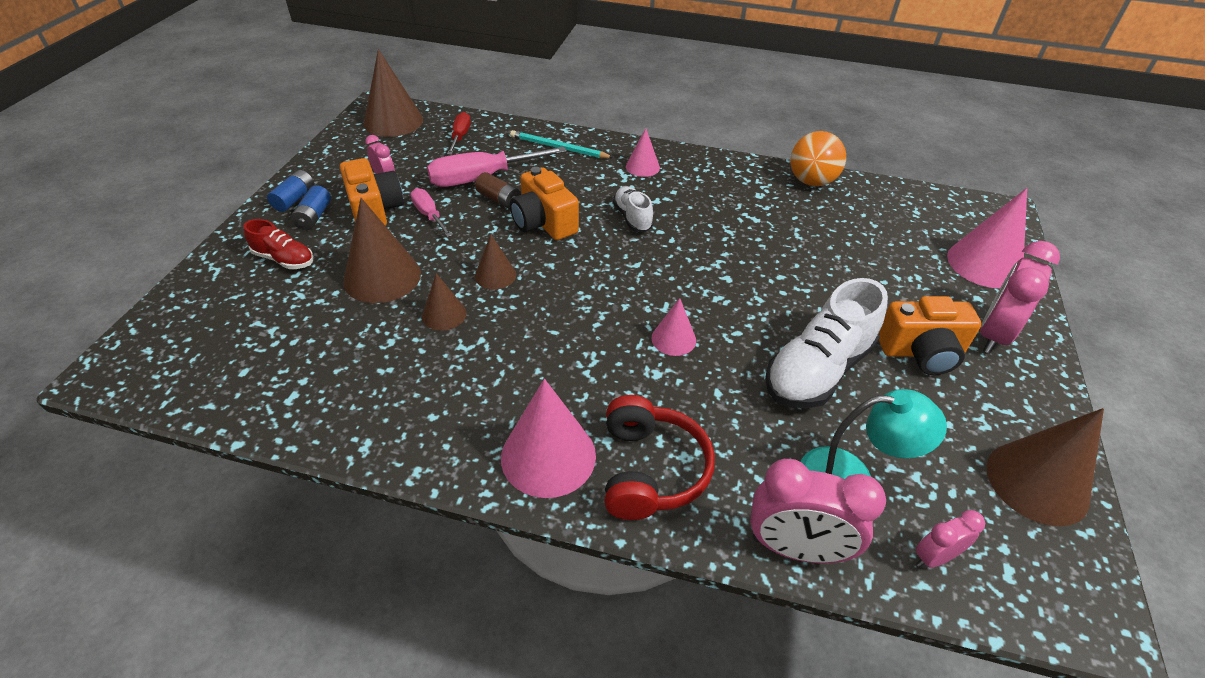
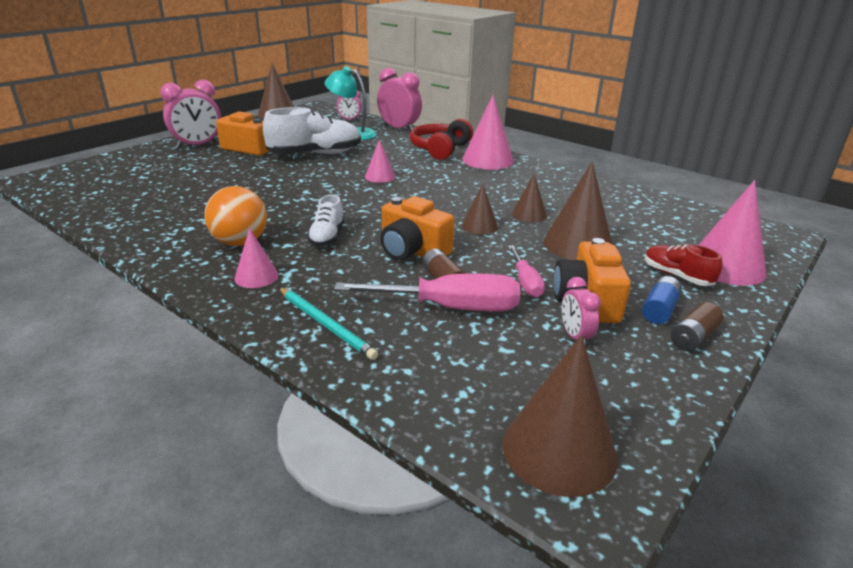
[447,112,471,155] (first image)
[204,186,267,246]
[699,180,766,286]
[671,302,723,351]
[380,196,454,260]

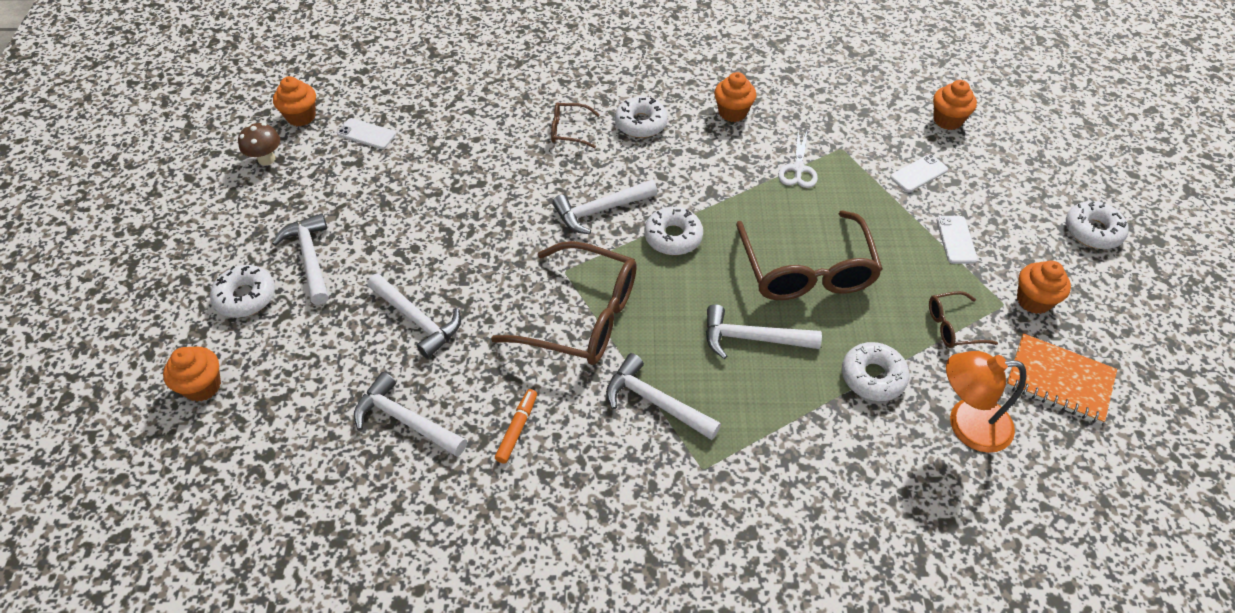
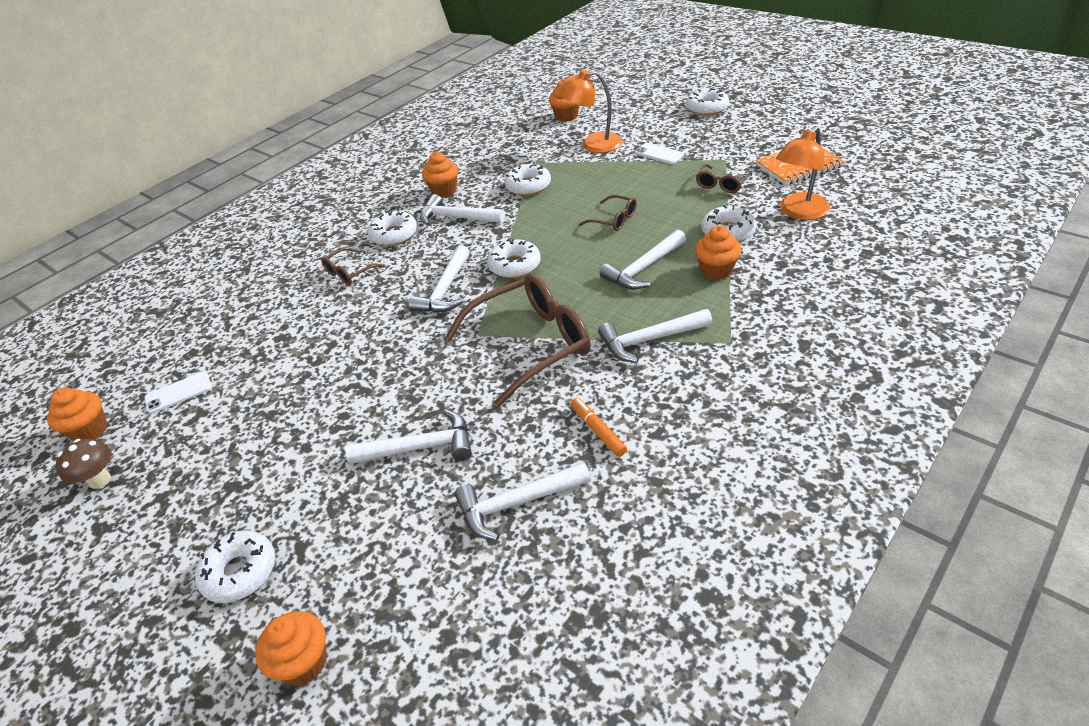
[420,194,505,226]
[695,226,741,280]
[504,164,551,196]
[558,69,623,153]
[579,195,637,231]

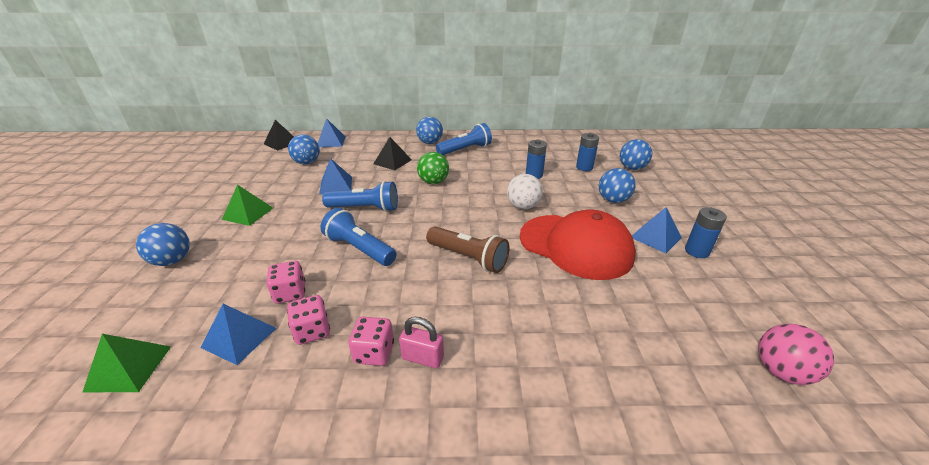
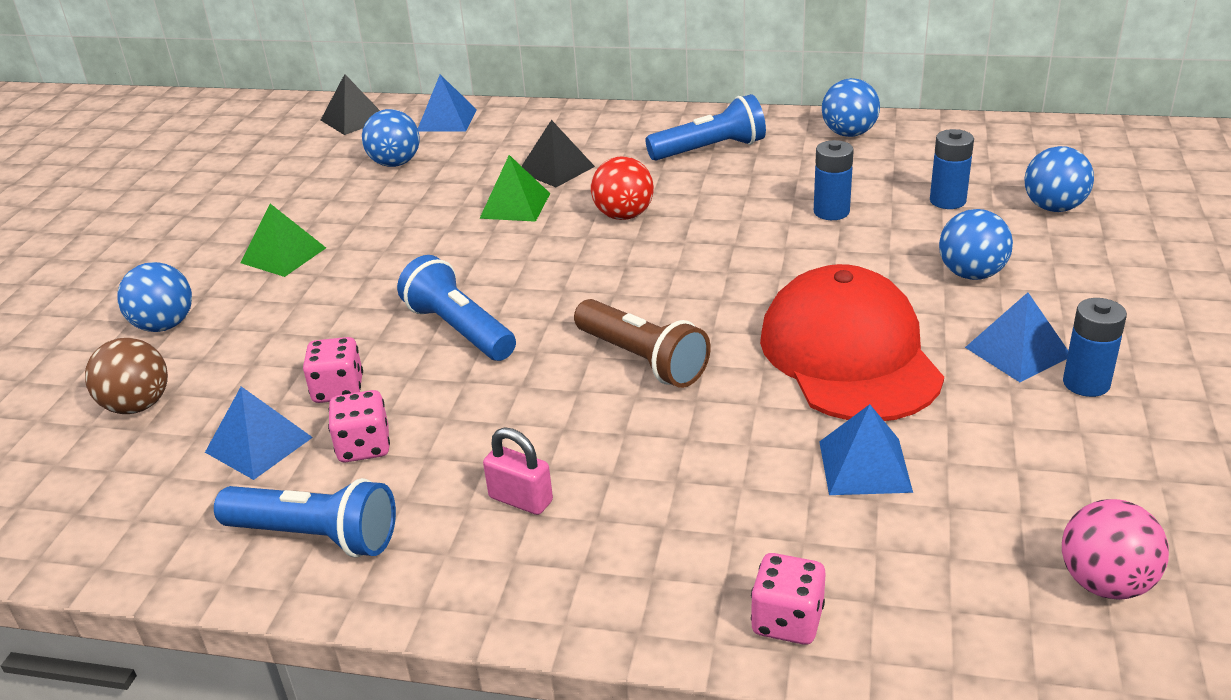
[507,174,543,209] (first image)
[85,338,168,414]
[479,155,550,222]
[819,404,913,495]
[214,478,396,557]
[751,553,826,645]
[822,78,880,137]
[591,156,654,220]
[760,264,944,421]

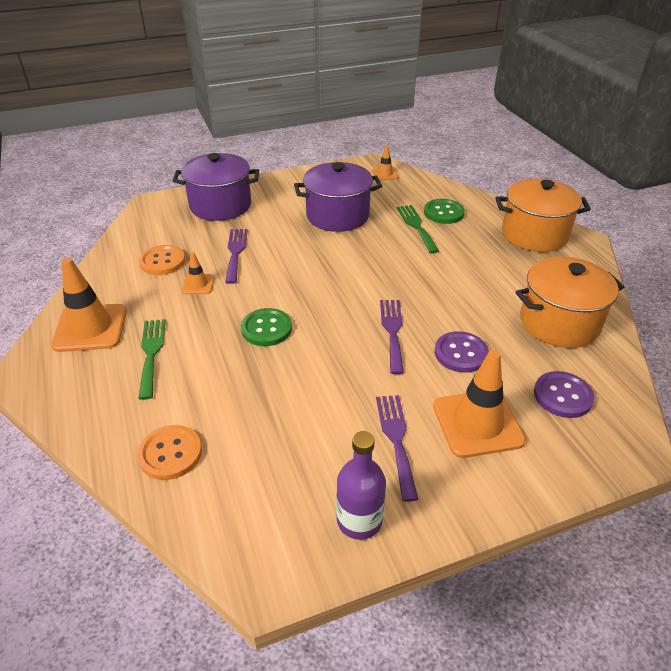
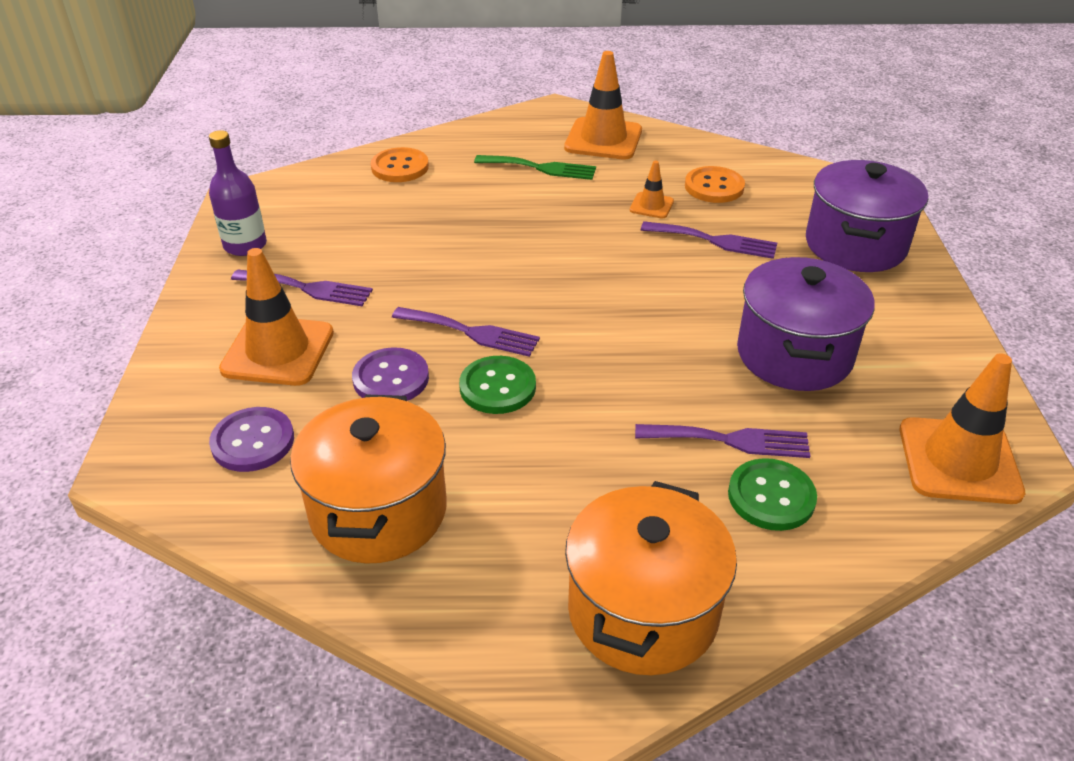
[459,356,536,414]
[635,424,810,458]
[900,353,1025,504]

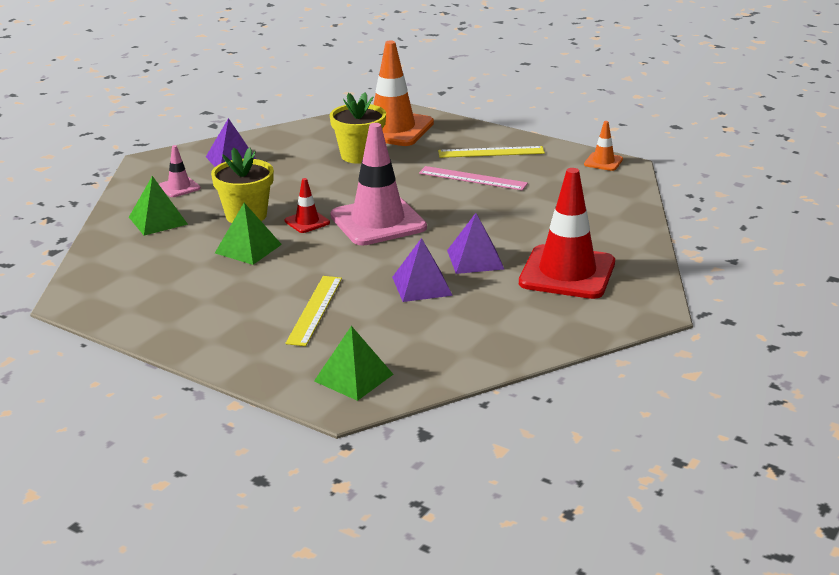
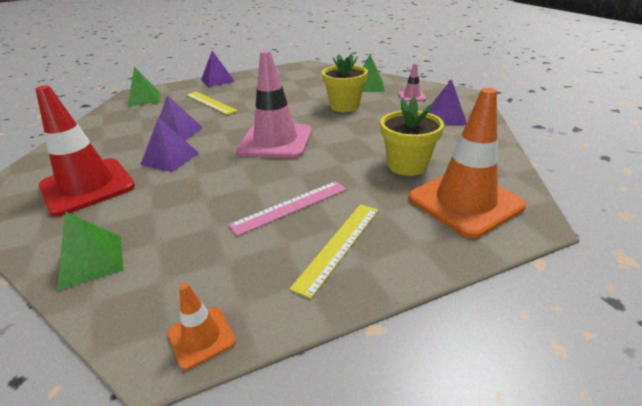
[285,178,330,233] (first image)
[201,51,235,87]
[57,212,124,291]

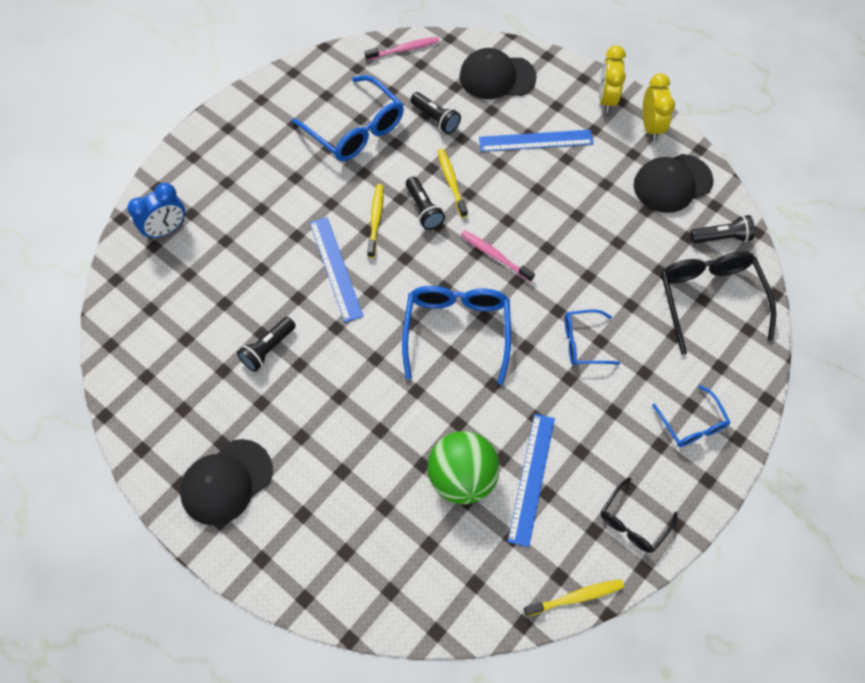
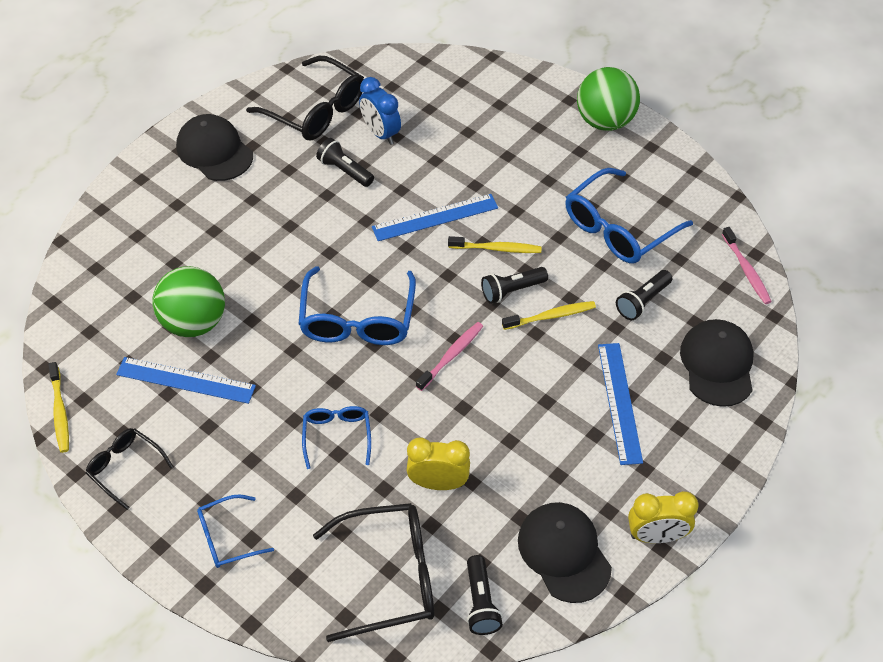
[246,56,364,140]
[577,67,640,131]
[359,77,401,145]
[406,437,470,490]
[299,266,416,345]

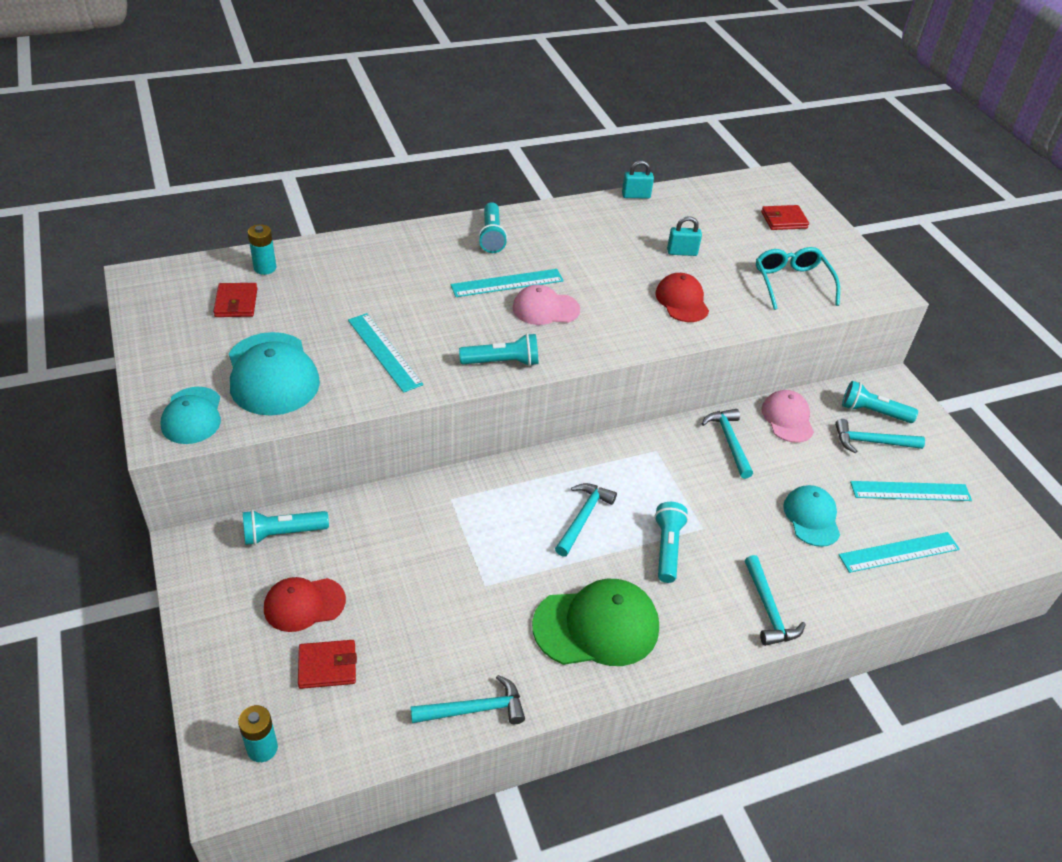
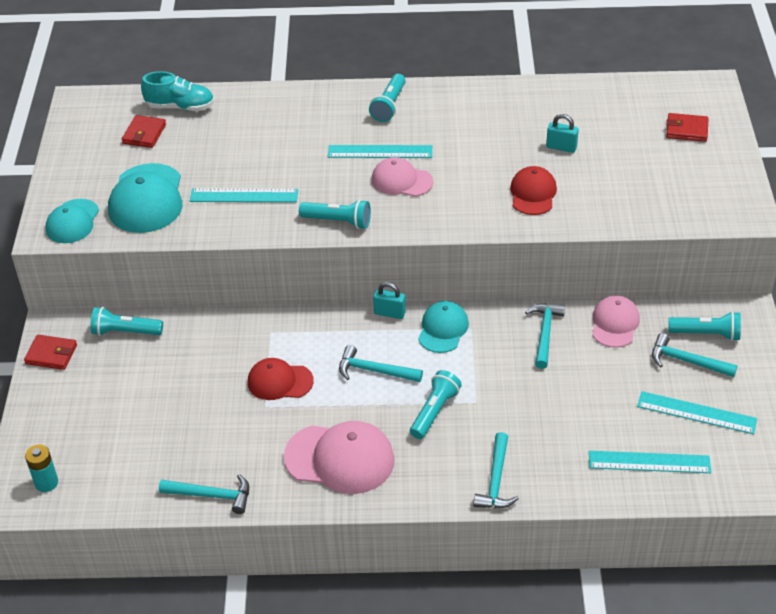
[756,247,840,310] (first image)
[248,358,314,400]
[24,335,77,370]
[373,282,406,319]
[418,301,469,353]
[141,71,214,111]
[284,421,395,494]
[190,188,298,202]
[339,345,423,382]
[668,311,741,341]

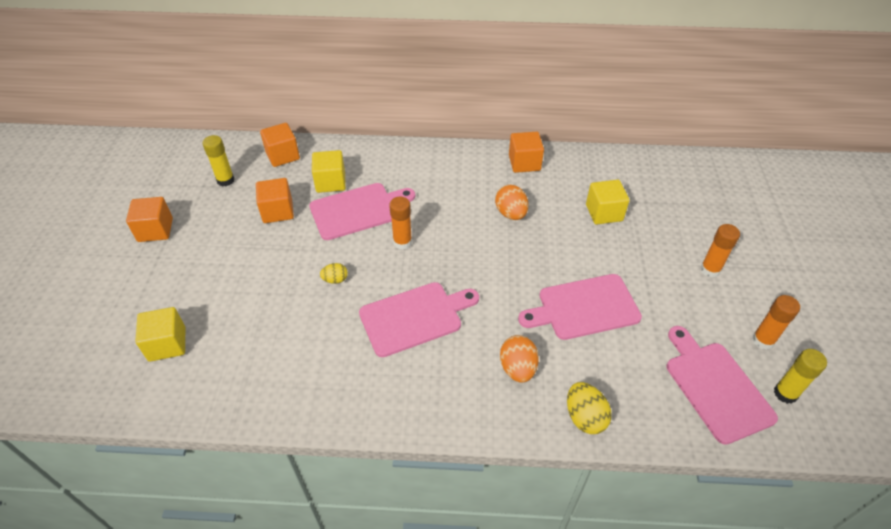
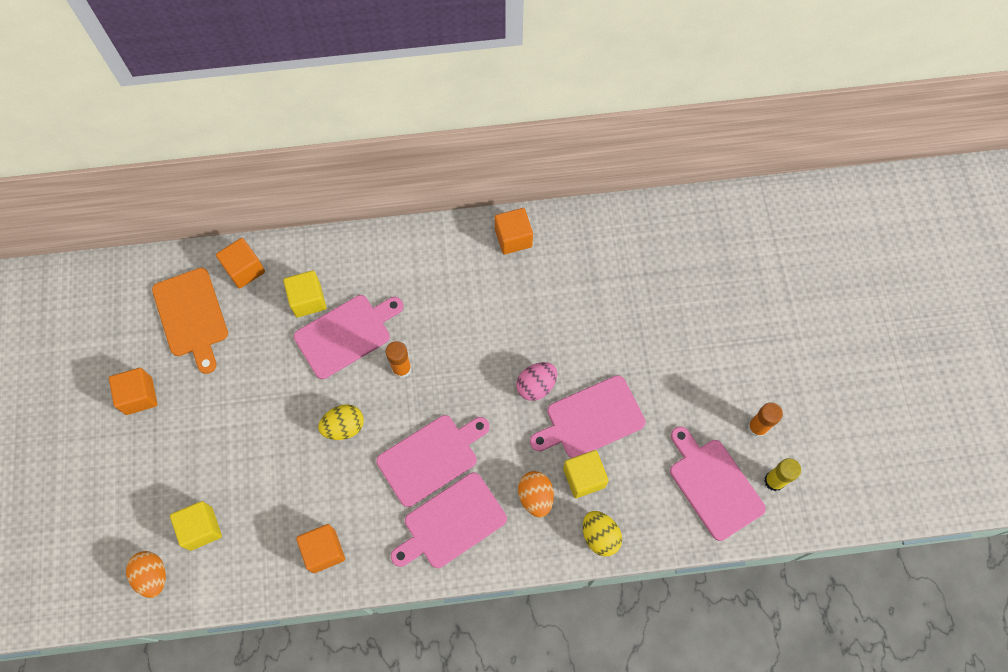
[700,224,740,278] (first image)
[391,472,507,568]
[516,362,557,401]
[296,524,345,573]
[126,551,166,598]
[563,450,609,498]
[152,268,228,374]
[318,404,364,440]

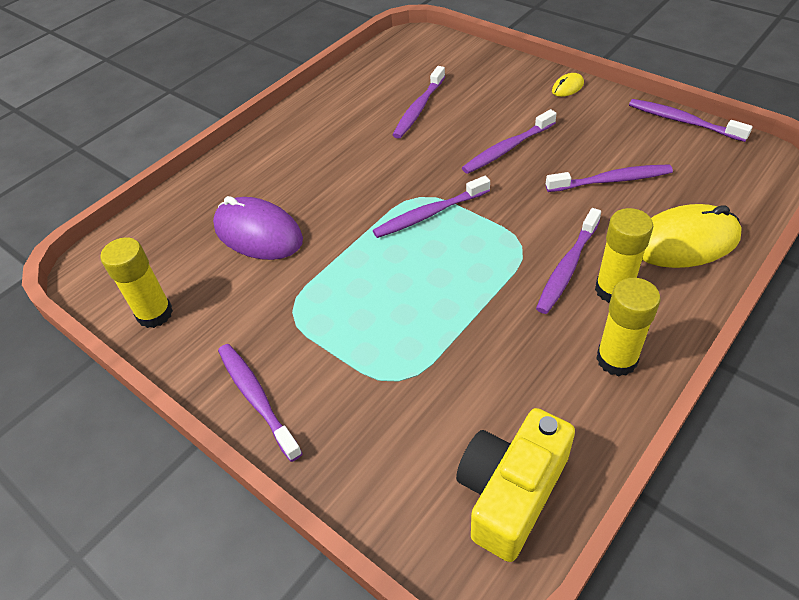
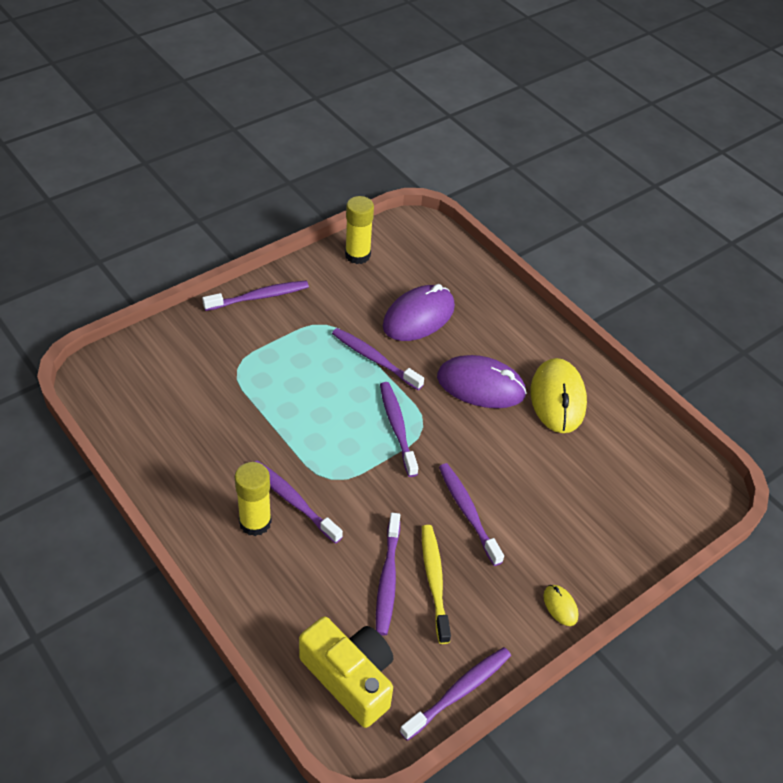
[596,278,660,376] (first image)
[422,525,451,644]
[437,355,527,408]
[332,328,424,390]
[299,616,393,728]
[531,358,587,433]

